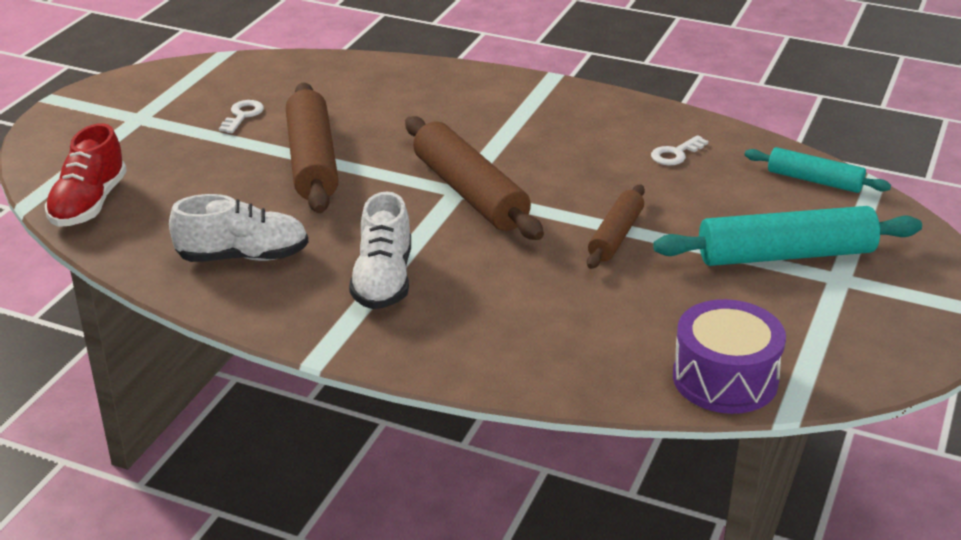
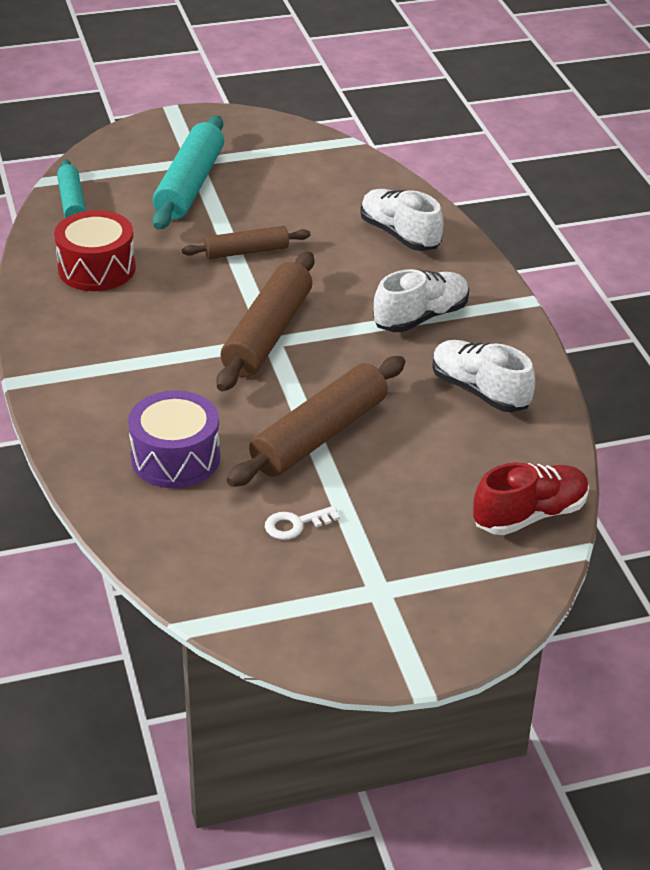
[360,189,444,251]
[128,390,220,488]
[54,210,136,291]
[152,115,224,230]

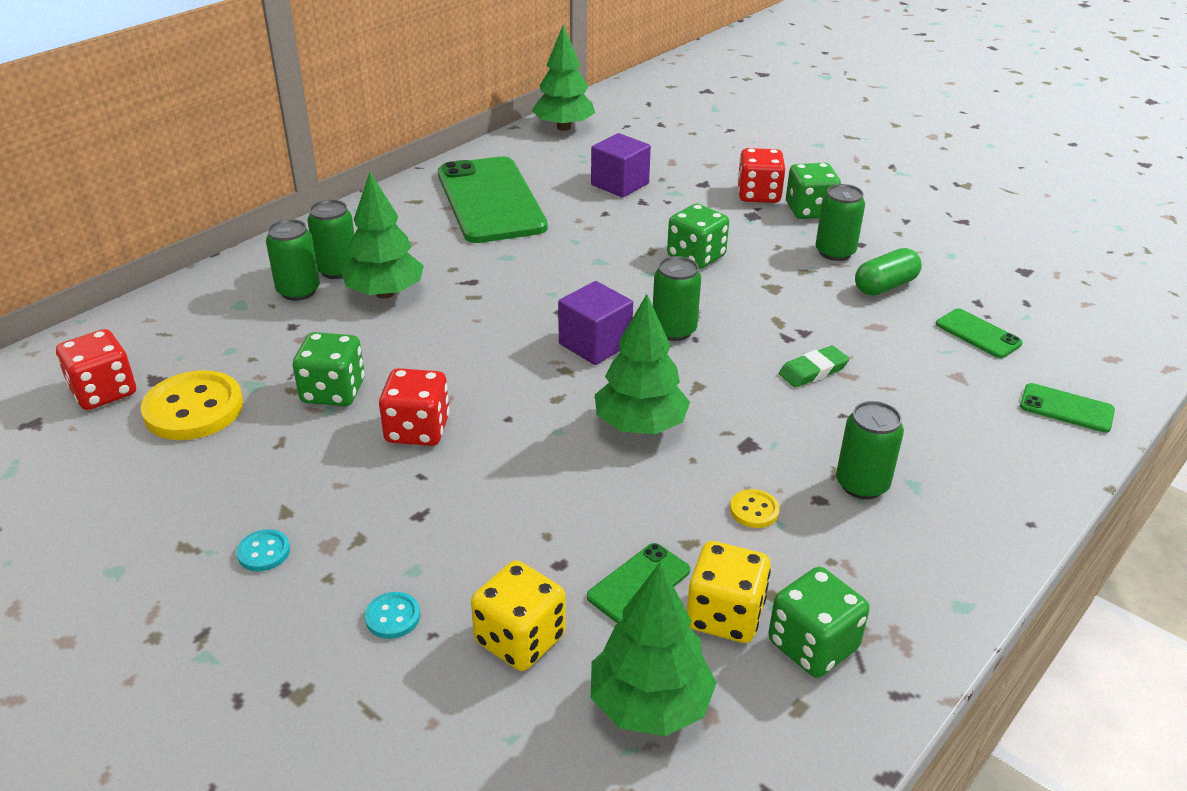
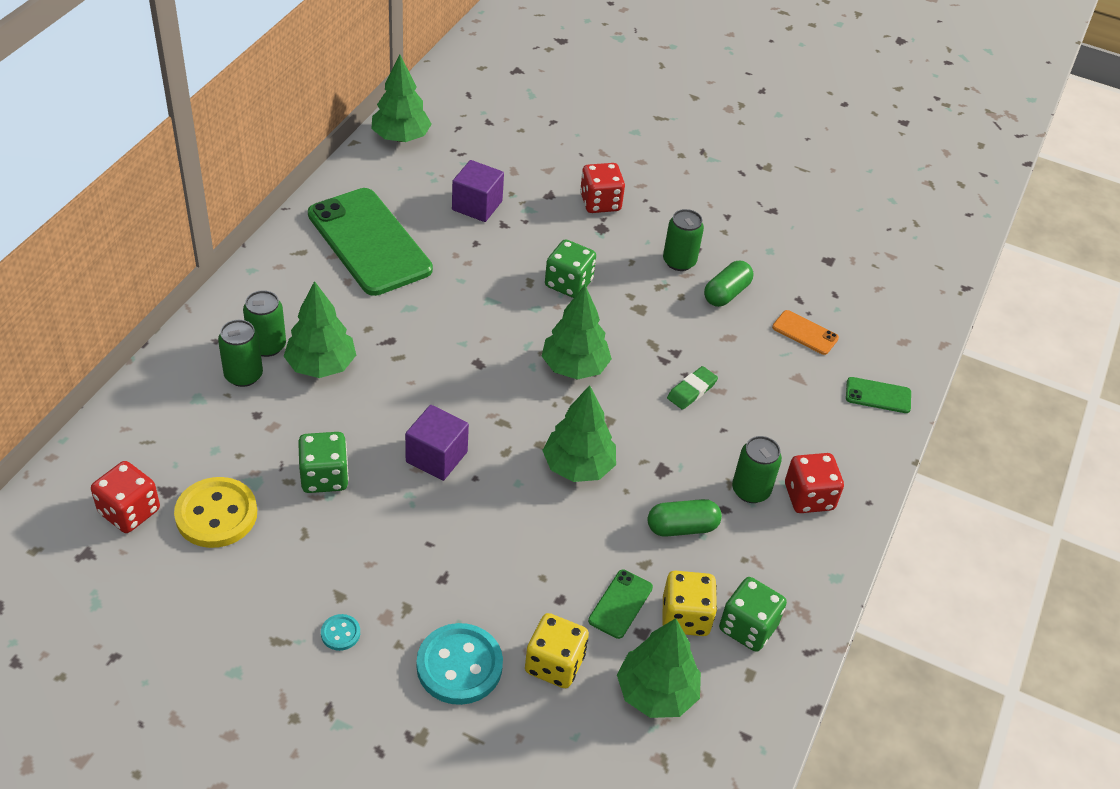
[786,163,841,219] (first image)
[785,453,844,513]
[405,405,469,481]
[542,285,612,380]
[648,499,722,537]
[772,310,839,355]
[417,623,503,705]

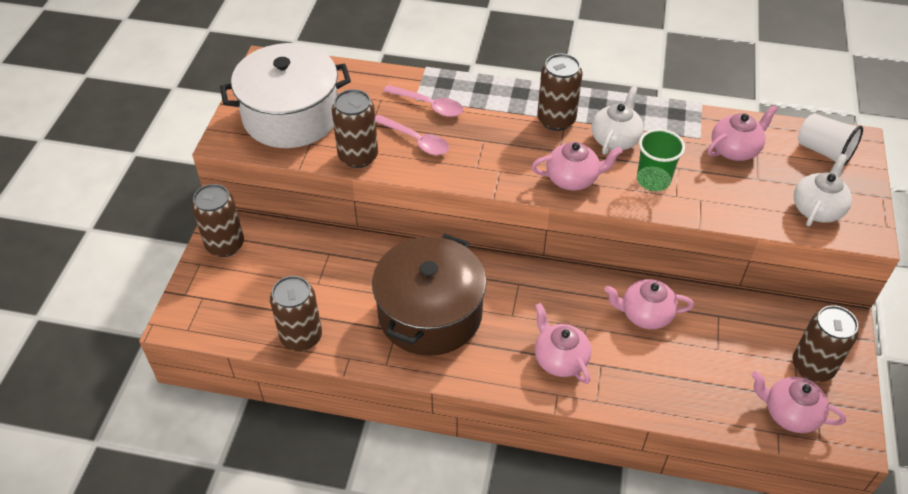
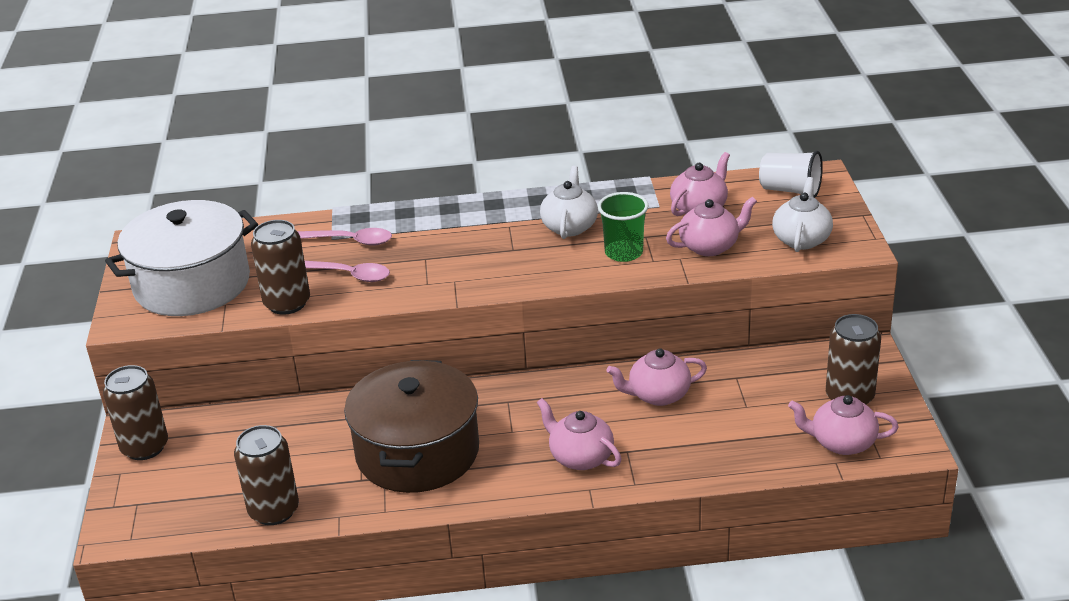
[537,54,582,131] (first image)
[666,196,757,256]

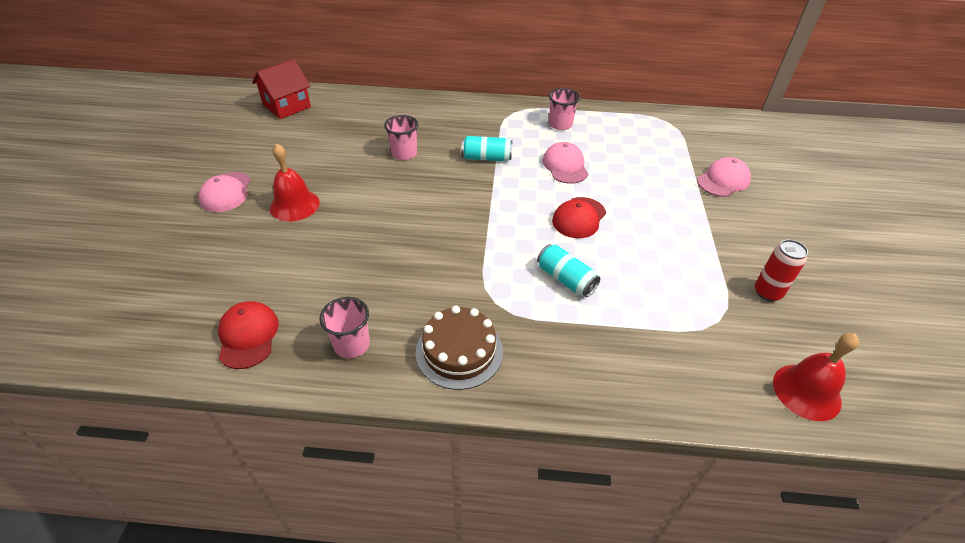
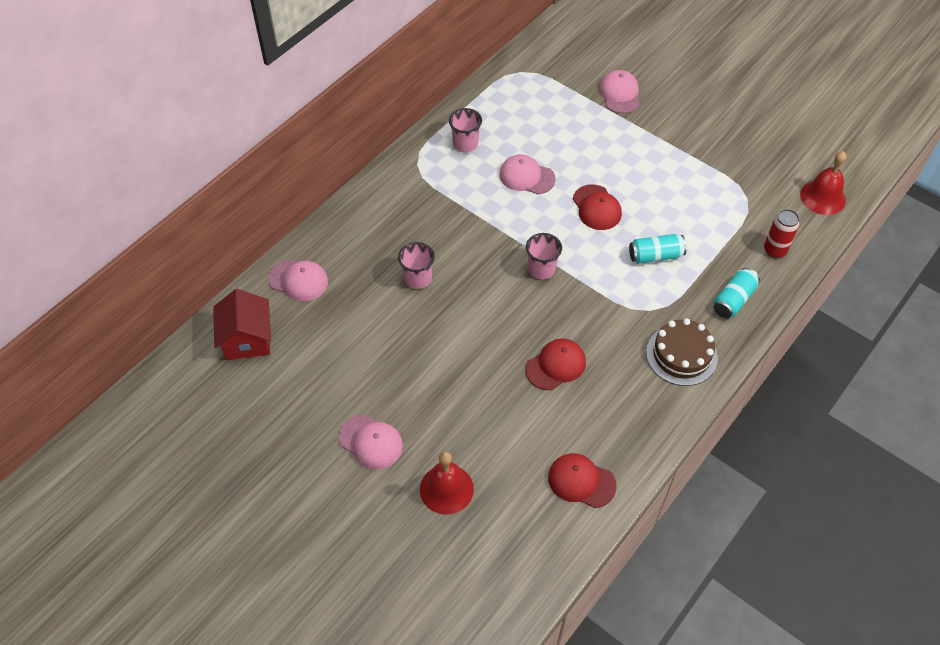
[268,259,328,301]
[525,339,586,390]
[420,451,474,515]
[526,233,562,280]
[714,268,760,318]
[764,209,800,258]

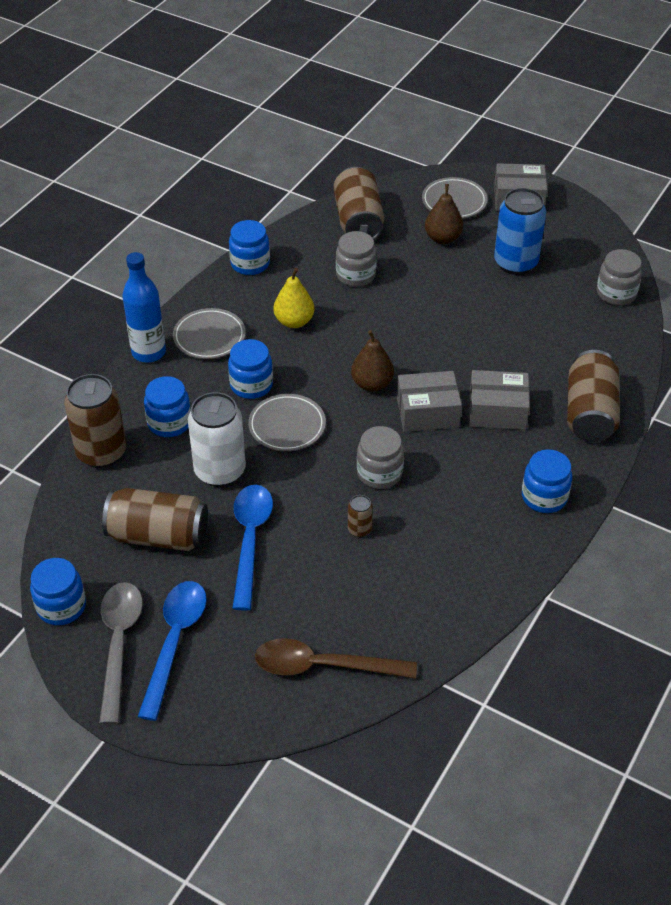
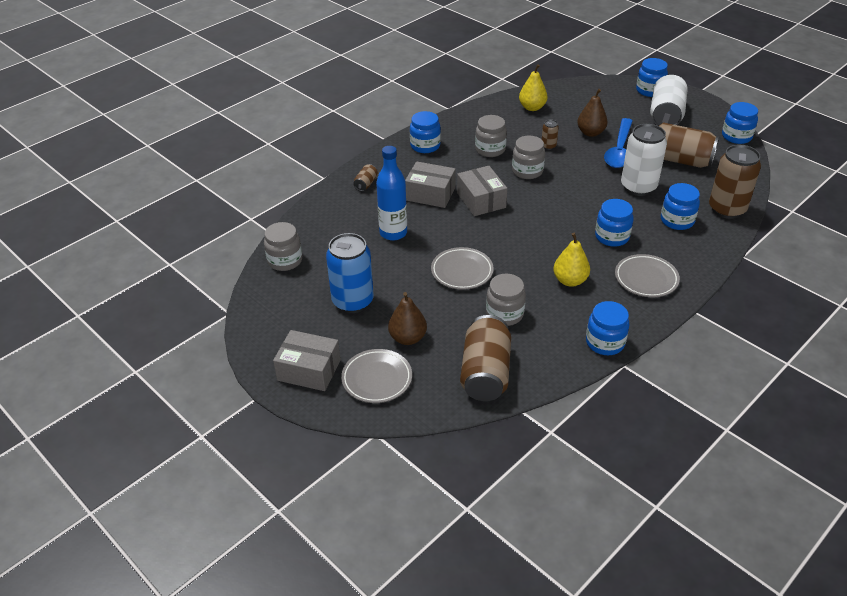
[99,582,143,724] (first image)
[255,638,417,679] (first image)
[475,115,507,157]
[519,64,548,111]
[636,58,668,97]
[376,146,407,240]
[431,247,494,290]
[577,89,608,137]
[650,75,688,125]
[457,166,507,216]
[353,164,378,191]

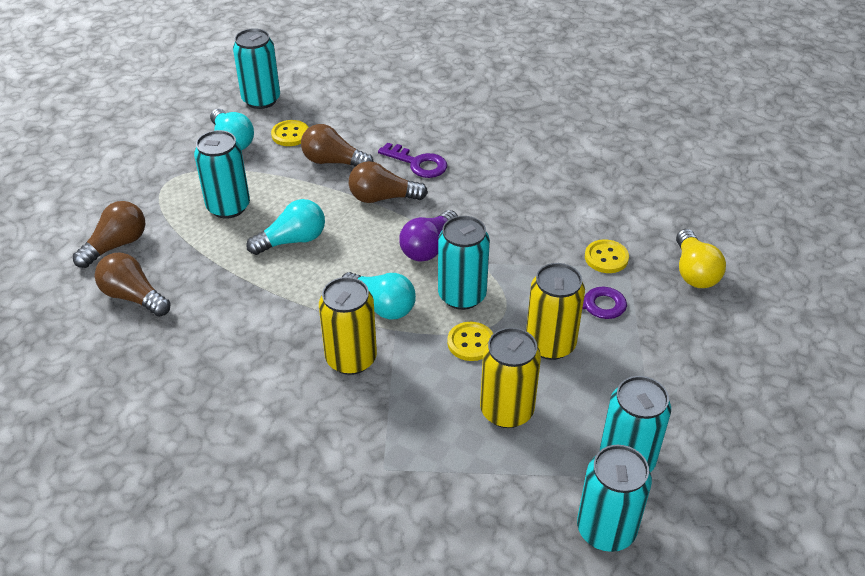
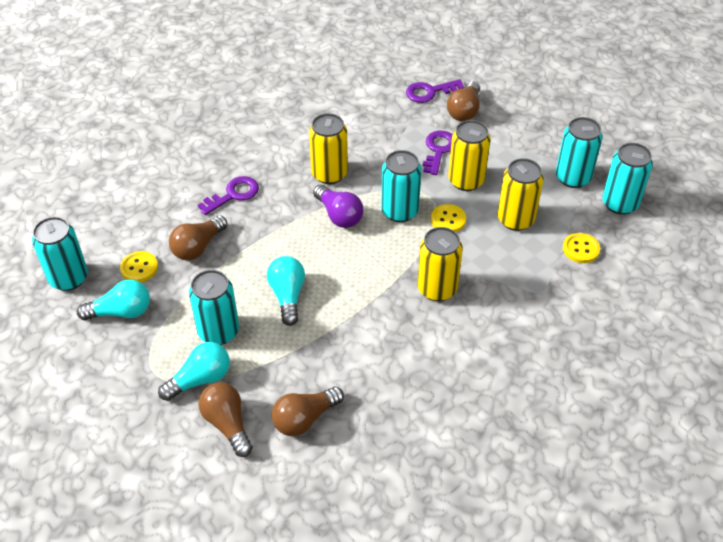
[309,113,348,184]
[158,342,230,401]
[447,81,480,121]
[563,233,600,263]
[406,79,464,103]

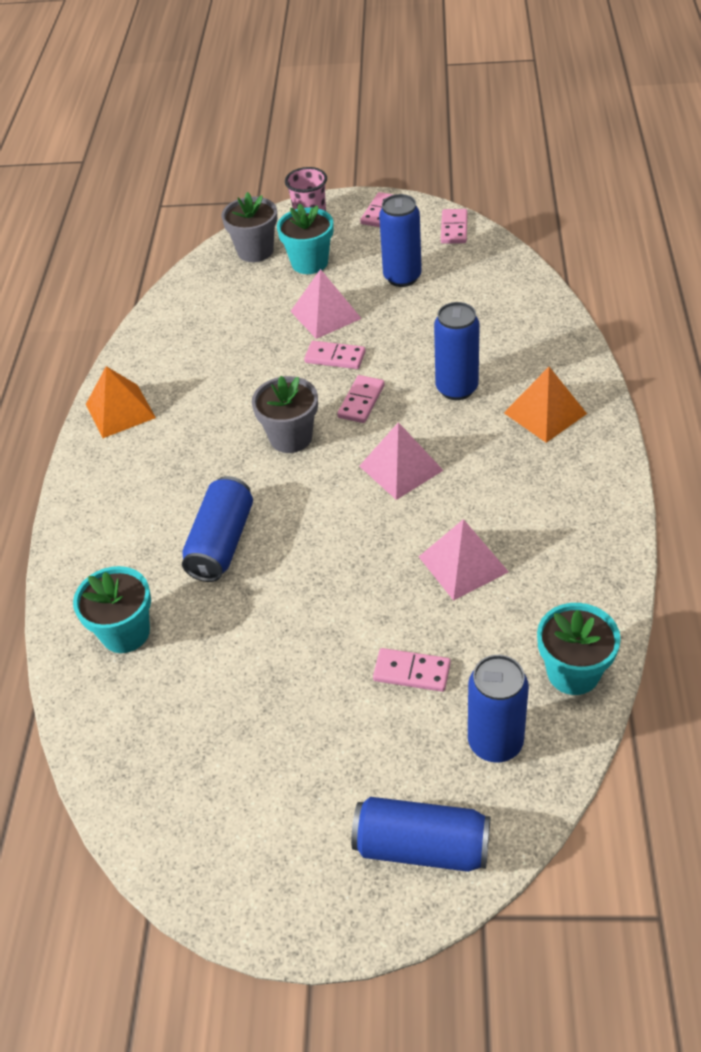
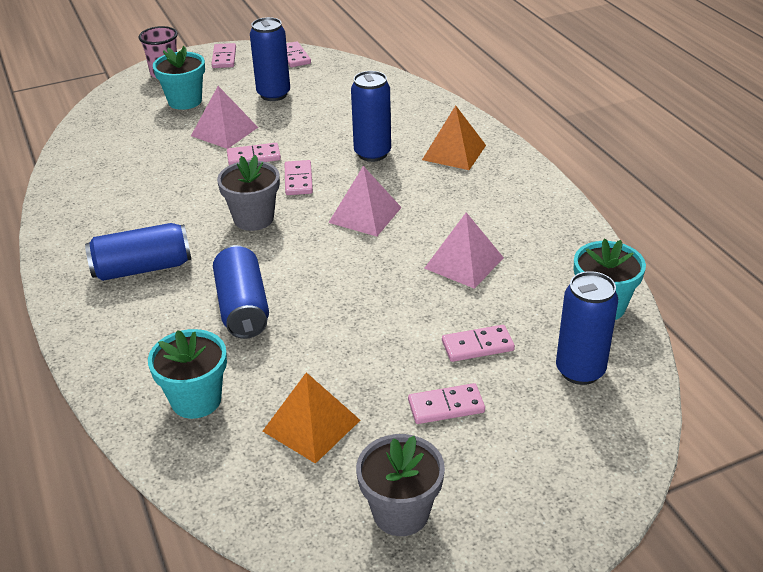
[408,383,485,424]
[263,372,360,464]
[356,434,445,536]
[85,223,191,281]

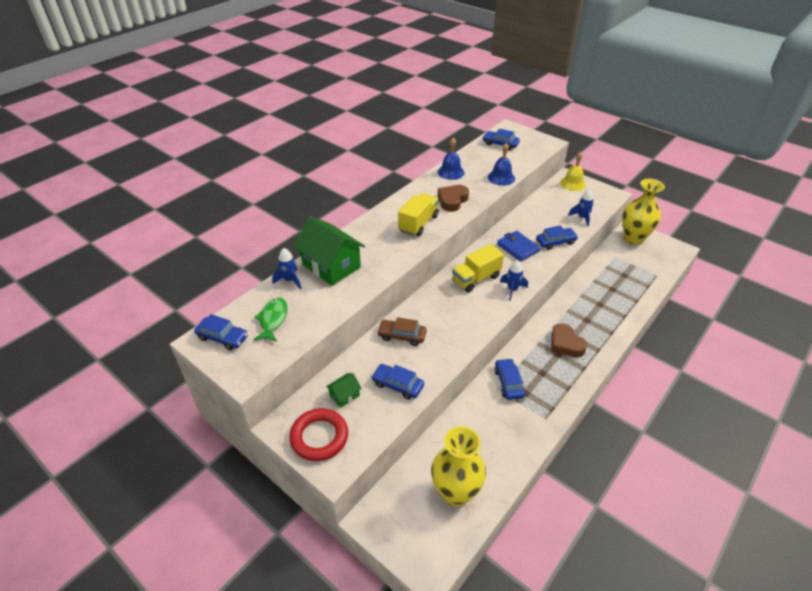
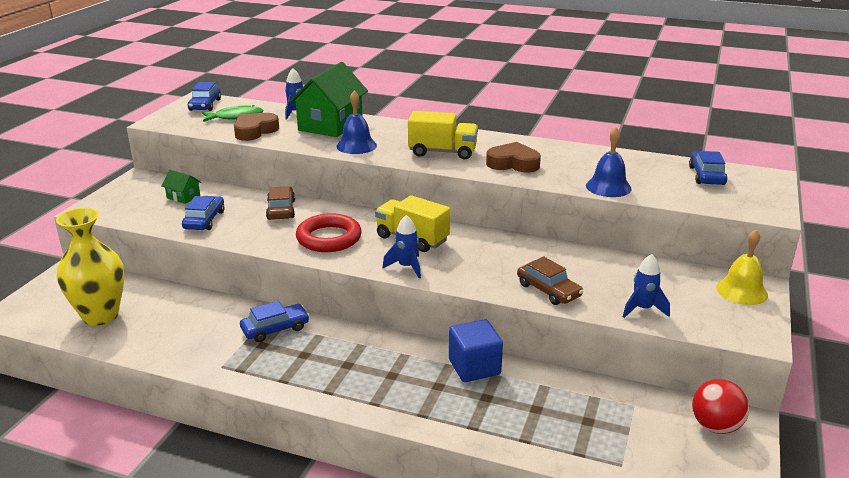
[497,231,540,262] (first image)
[449,319,503,382]
[296,213,362,252]
[337,91,377,154]
[234,113,279,141]
[692,379,749,434]
[517,256,583,305]

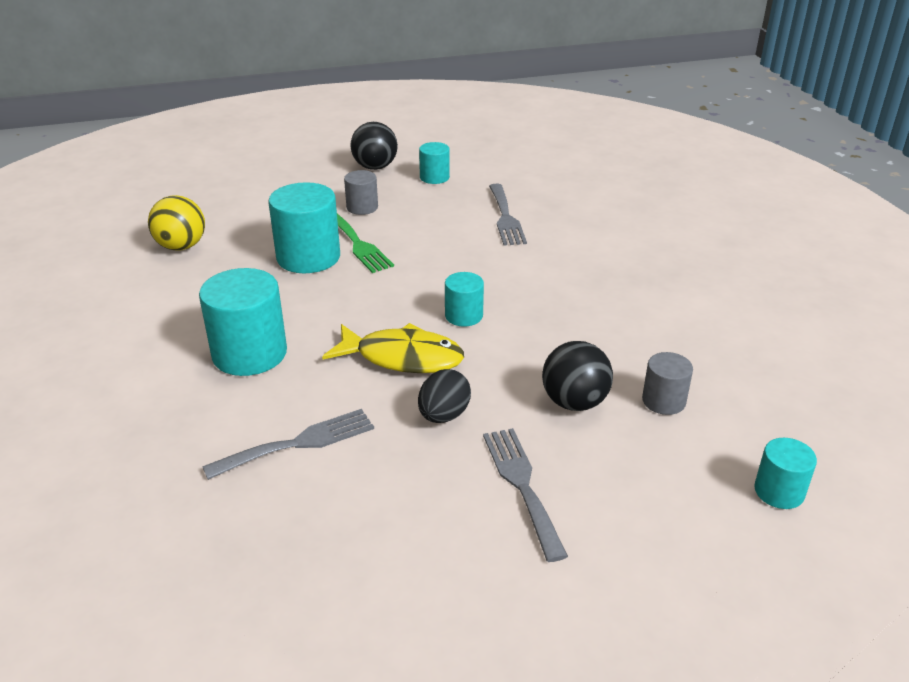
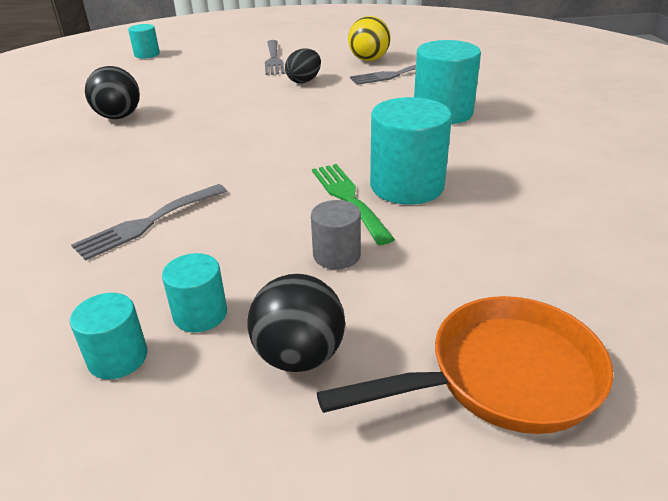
[322,323,464,373] (first image)
[642,352,693,415] (first image)
[317,296,614,434]
[348,16,391,61]
[70,293,148,379]
[85,66,140,119]
[71,184,227,261]

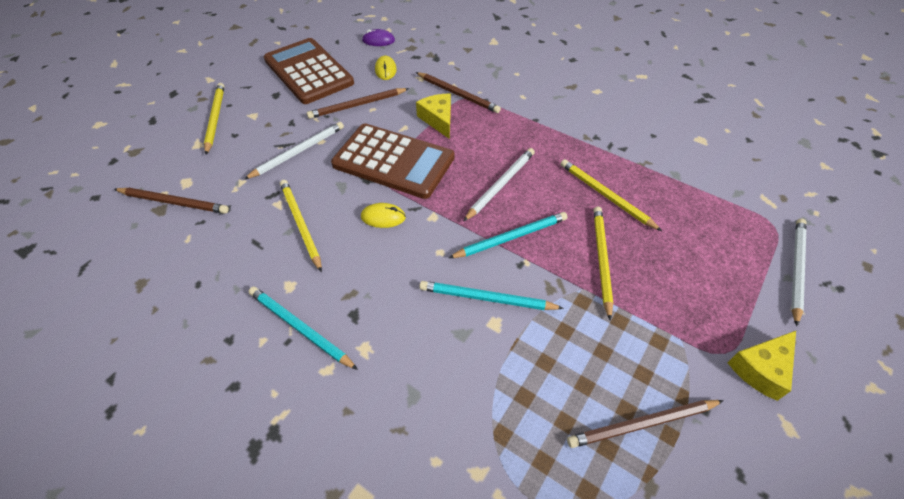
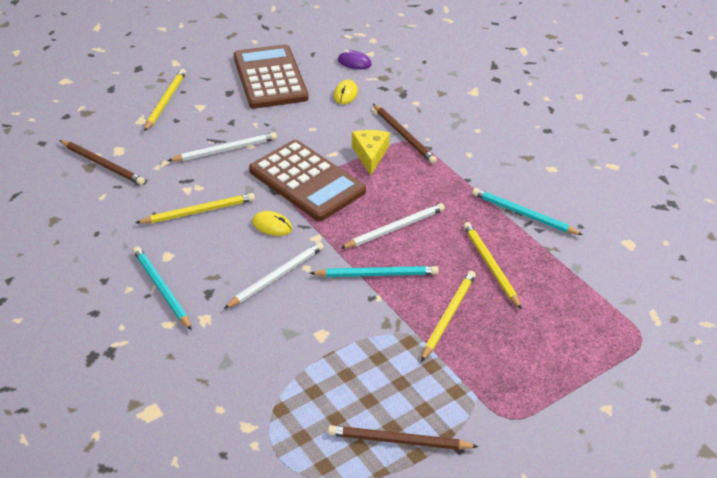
[307,88,409,119] (first image)
[727,331,796,401] (first image)
[472,188,583,235]
[224,242,324,309]
[136,193,255,224]

